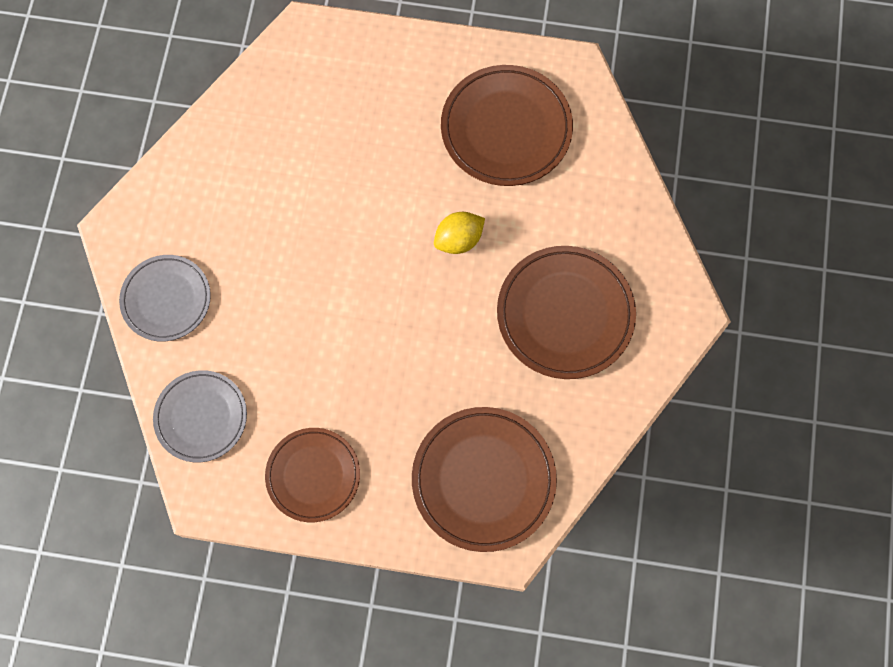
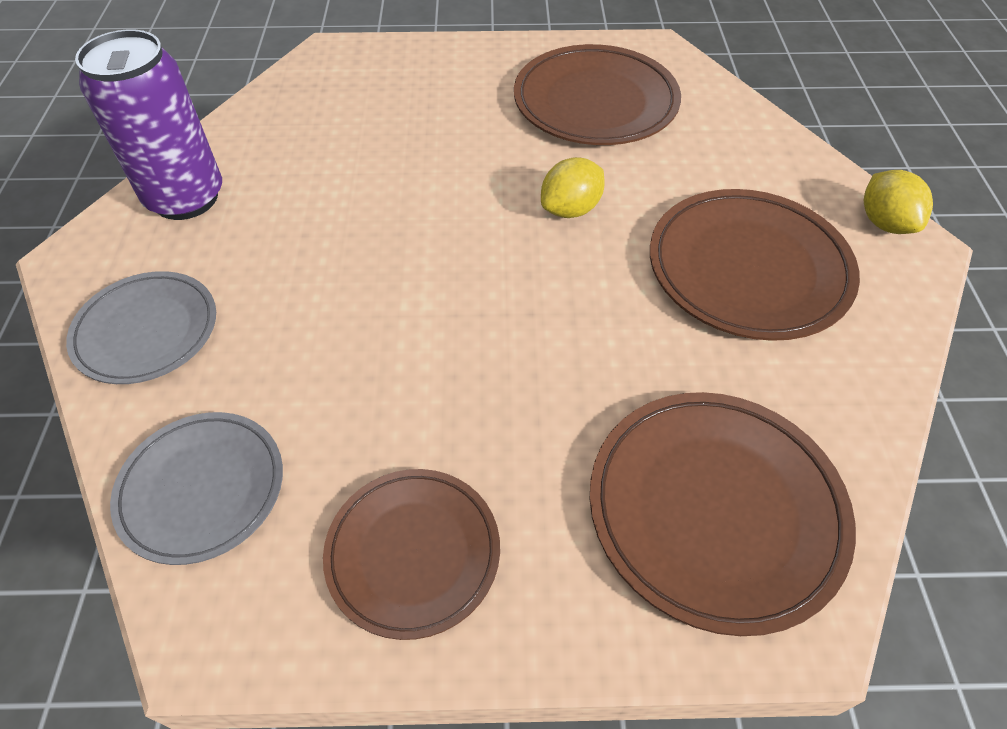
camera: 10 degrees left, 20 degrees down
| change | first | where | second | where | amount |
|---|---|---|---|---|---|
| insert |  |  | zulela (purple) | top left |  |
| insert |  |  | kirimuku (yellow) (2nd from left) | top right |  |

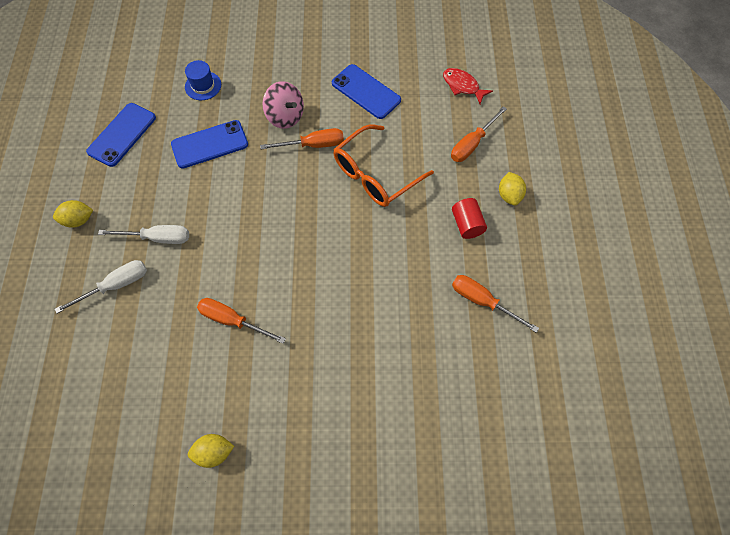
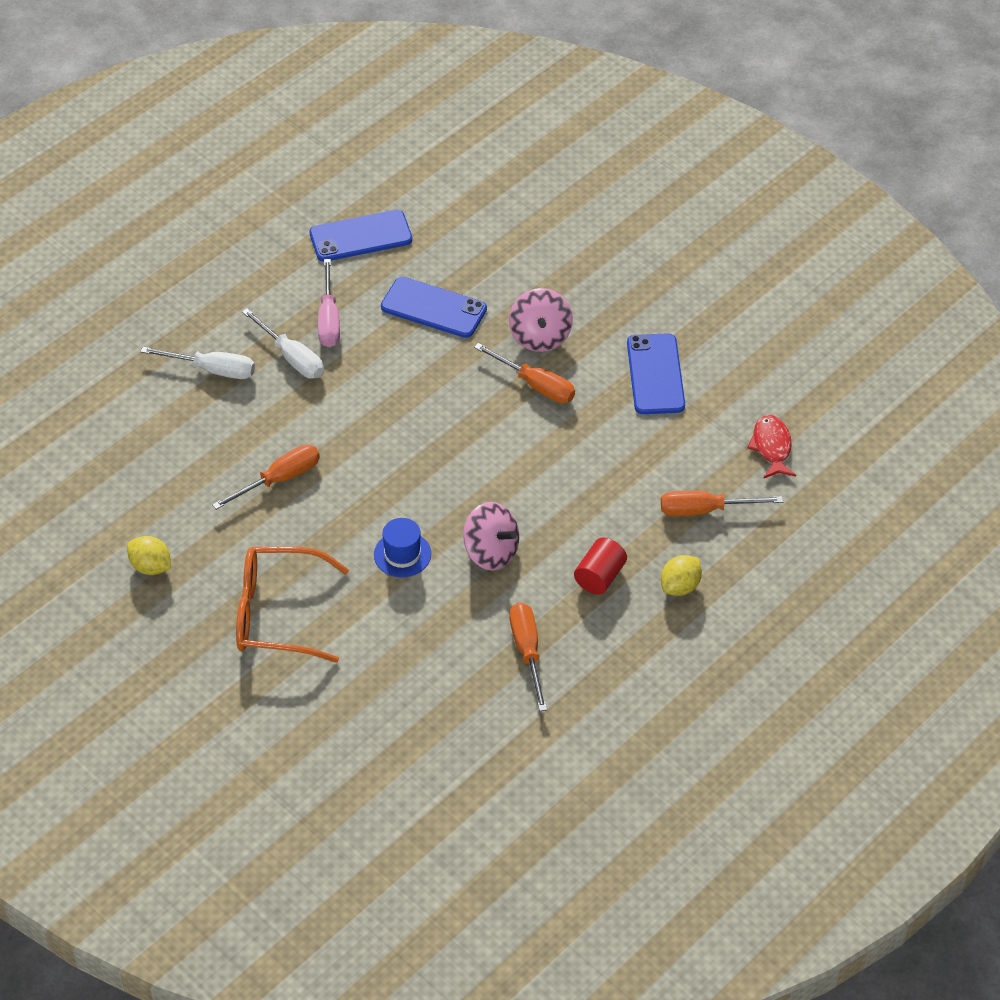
camera: 45 degrees right, 15 degrees down
| change | first | where | second | where | amount |
|---|---|---|---|---|---|
| rotate | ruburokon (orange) (1st from left) | middle left |  | middle left | 75 degrees clockwise |
| move | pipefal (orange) | top centre |  | middle left |  |
| insert |  |  | ruburokon (pink) | top left |  |
| move | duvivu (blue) | top left |  | centre |  |
| insert |  |  | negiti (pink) (1st from left) | centre |  |
| delete | kirimuku (yellow) (1st from left) | middle left |  |  |  |

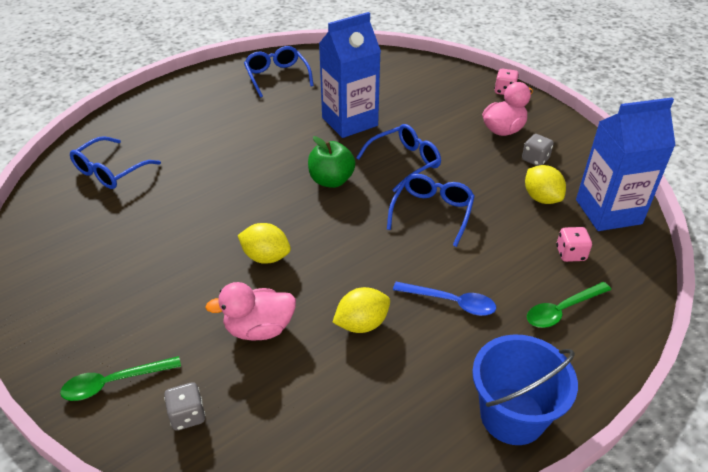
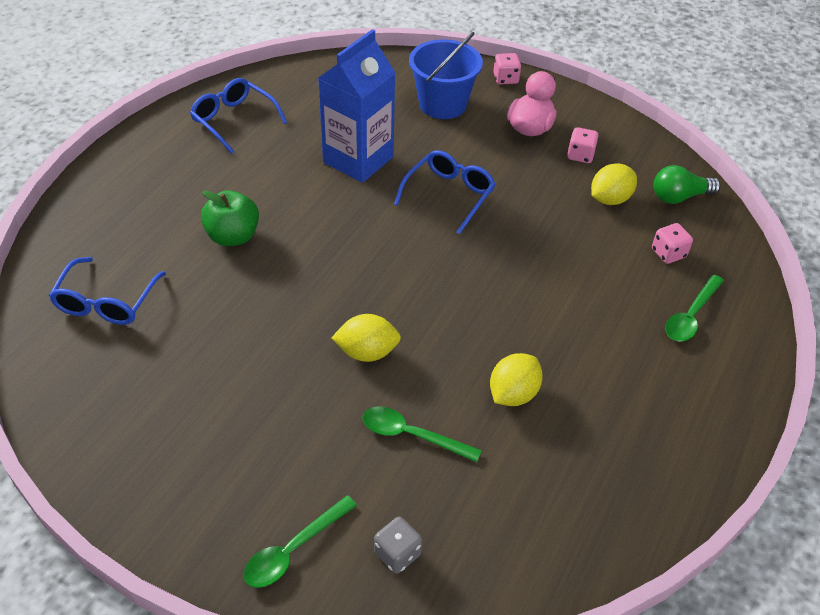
camera: 25 degrees left, 5 degrees up
| change | first | where | second | where | amount |
|---|---|---|---|---|---|
| move | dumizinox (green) | centre |  | middle left |  |
| replace | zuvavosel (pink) (1st from left) | centre | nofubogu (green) (2nd from left) | bottom centre |  |
| move | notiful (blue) | bottom right |  | top centre |  |
| recolor | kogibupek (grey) (2nd from left) | top right | kogibupek (pink) (2nd from left) | top right |  |
| rotate | kirimuku (yellow) (3rd from left) | middle right |  | top right | 75 degrees counterclockwise |
| replace | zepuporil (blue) (2nd from left) | middle right | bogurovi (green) | top right |  |
| delete | pipefal (blue) (4th from left) | centre |  |  |  |
| delete | nofubogu (blue) | centre |  |  |  |

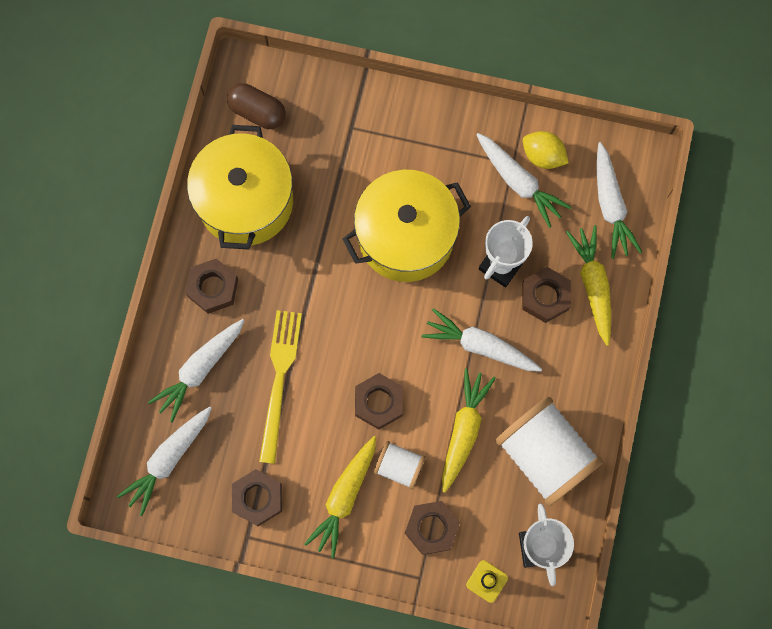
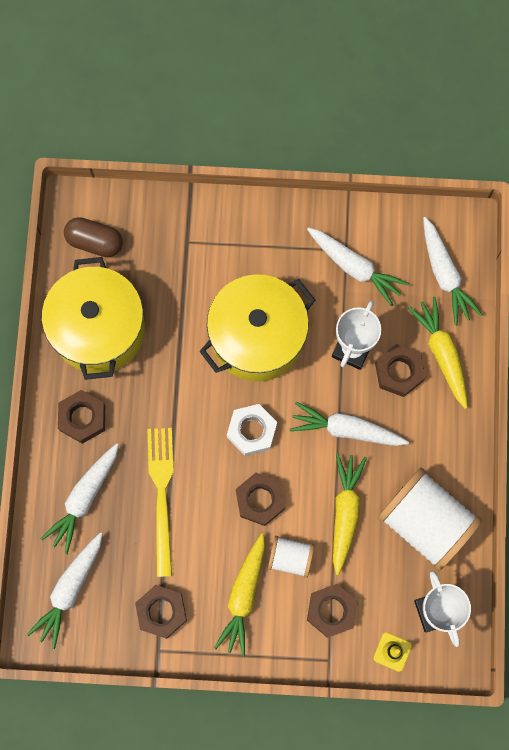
camera: 10 degrees left, 0 degrees up
| change | first | where | second | where | amount |
|---|---|---|---|---|---|
| insert |  |  | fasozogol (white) | centre |  |
| delete | kirimuku (yellow) | top right |  |  |  |

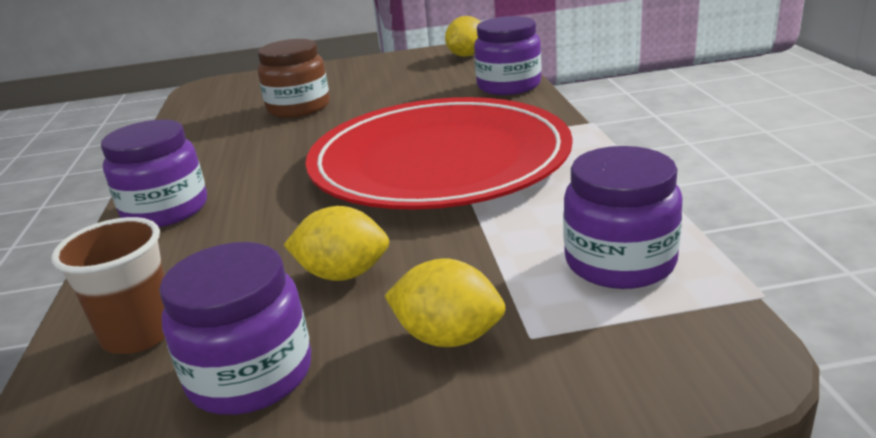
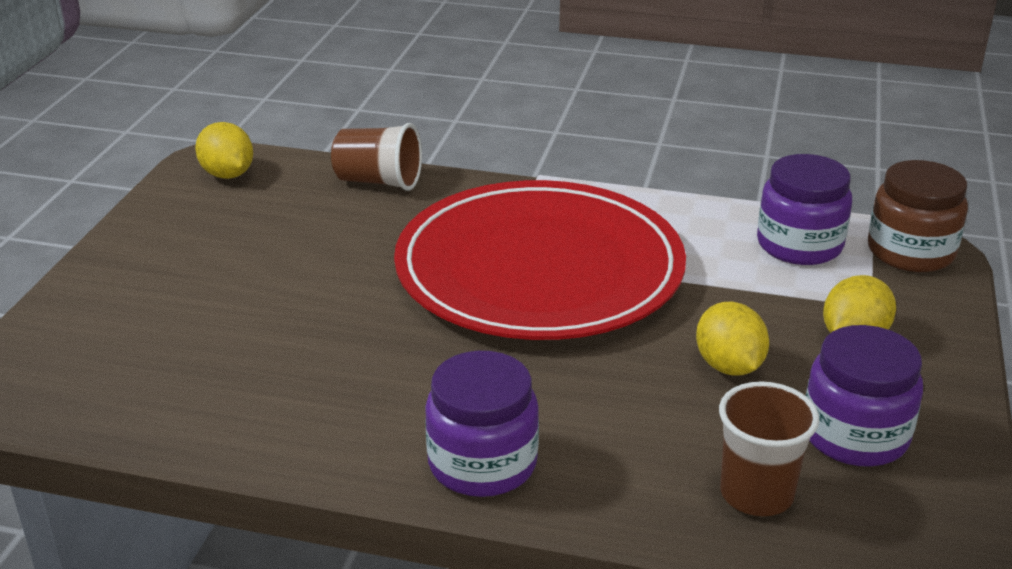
camera: 70 degrees left, 5 degrees up
| change | first | where | second | where | amount |
|---|---|---|---|---|---|
| replace | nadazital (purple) (3rd from left) | top centre | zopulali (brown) (1st from left) | top centre |  |
| rotate | kirimuku (yellow) (1st from left in the first image) | centre | kirimuku (yellow) (2nd from left) | middle right | 45 degrees counterclockwise |
| move | nadazital (brown) | top centre |  | middle right |  |

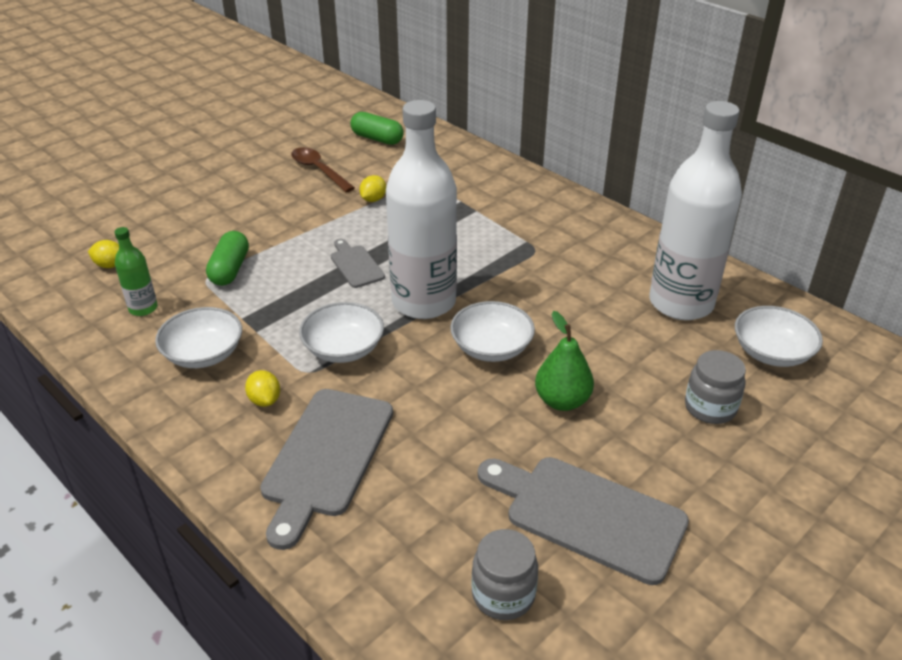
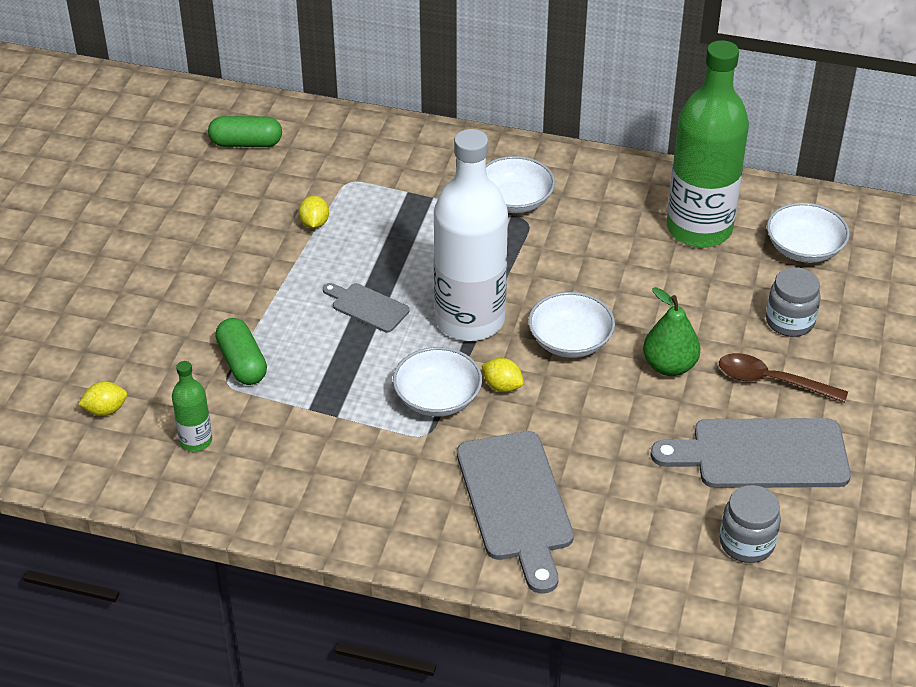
camera: 30 degrees left, 5 degrees up
| change | first | where | second | where | amount |
|---|---|---|---|---|---|
| move | kirimuku (yellow) (2nd from left in the first image) | middle left | kirimuku (yellow) (3rd from left) | centre |  |
| move | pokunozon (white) (1st from left in the first image) | middle left | pokunozon (white) (2nd from left) | top centre |  |
| recolor | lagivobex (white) (2nd from left) | top right | lagivobex (green) (2nd from left) | top right |  |
| move | nofubogu (brown) | top centre |  | middle right |  |

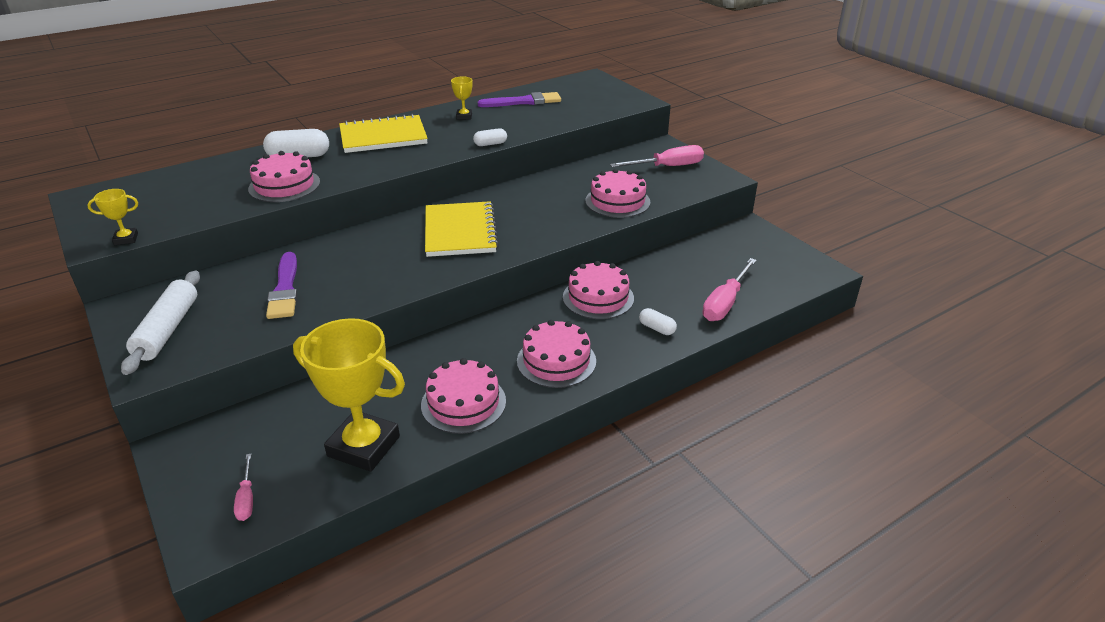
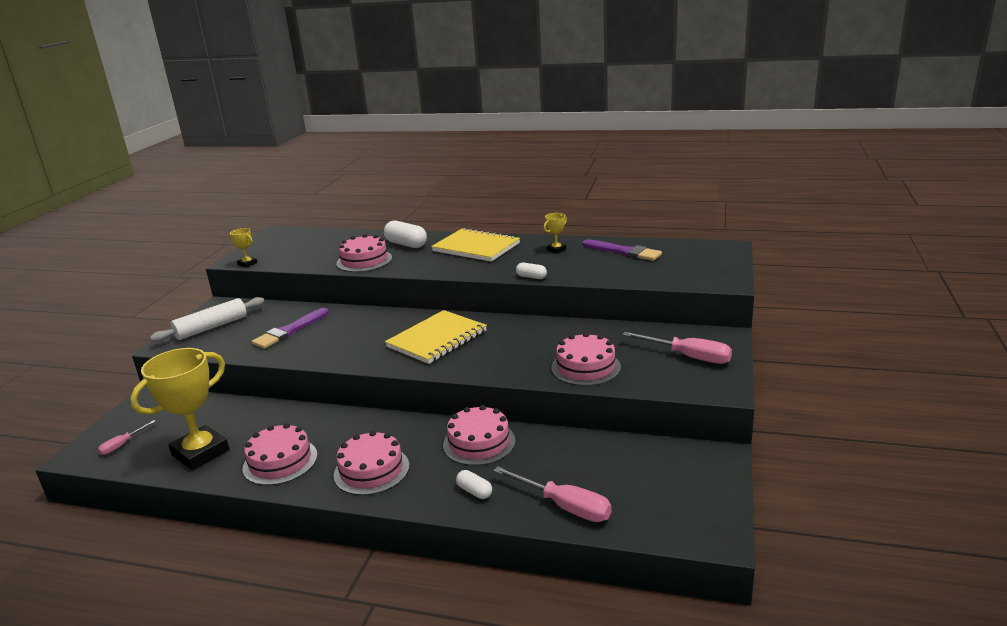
camera: 50 degrees right, 10 degrees down
| change | first | where | second | where | amount |
|---|---|---|---|---|---|
| rotate | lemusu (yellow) (2nd from left in the first image) | middle left | lemusu (yellow) (1st from left) | middle left | 60 degrees clockwise |
| rotate | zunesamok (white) (3rd from left in the first image) | centre | zunesamok (white) (2nd from left) | bottom centre | 45 degrees counterclockwise |
| rotate | ruburokon (pink) (3rd from left in the first image) | centre | ruburokon (pink) (2nd from left) | bottom centre | 135 degrees counterclockwise |

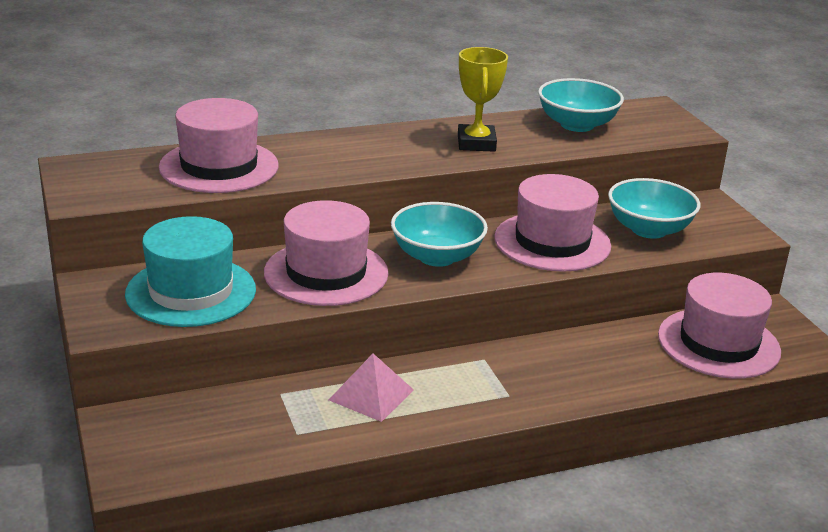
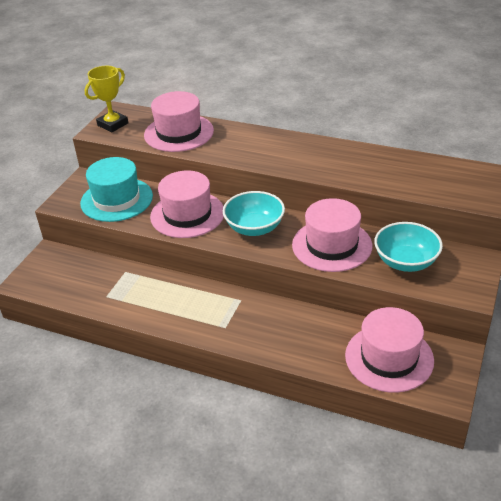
camera: 45 degrees right, 10 degrees up
| change | first | where | second | where | amount |
|---|---|---|---|---|---|
| move | lemusu (yellow) | top centre |  | top left |  |
| delete | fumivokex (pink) | bottom centre |  |  |  |
| delete | pokunozon (turquoise) (2nd from left) | top right |  |  |  |

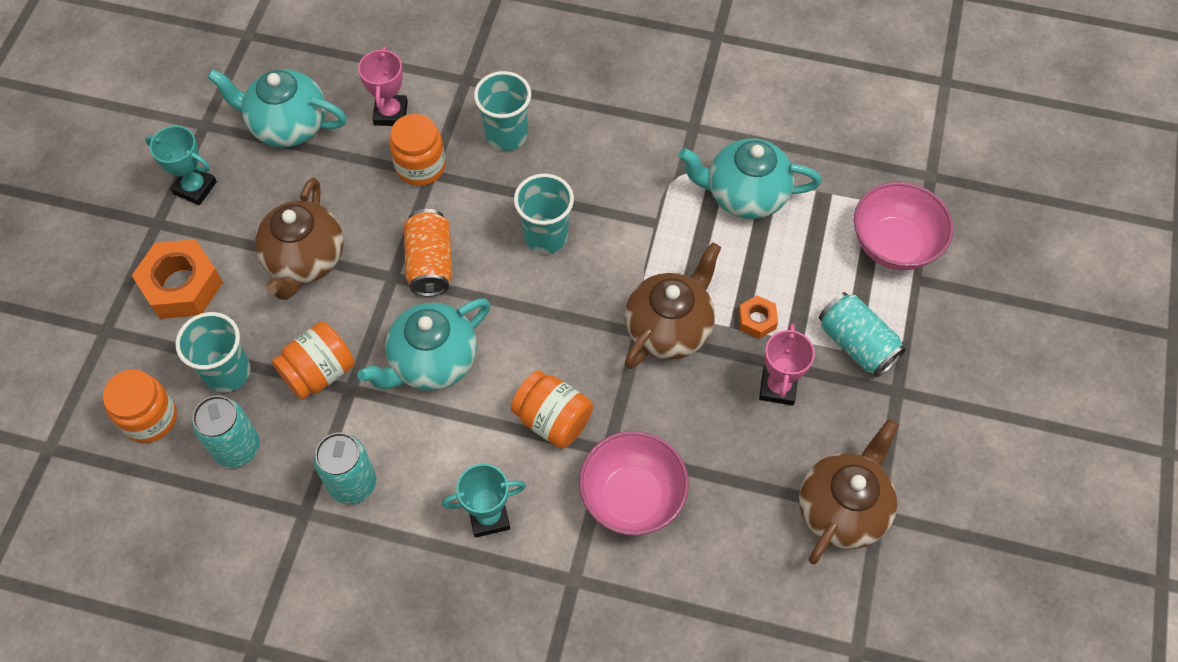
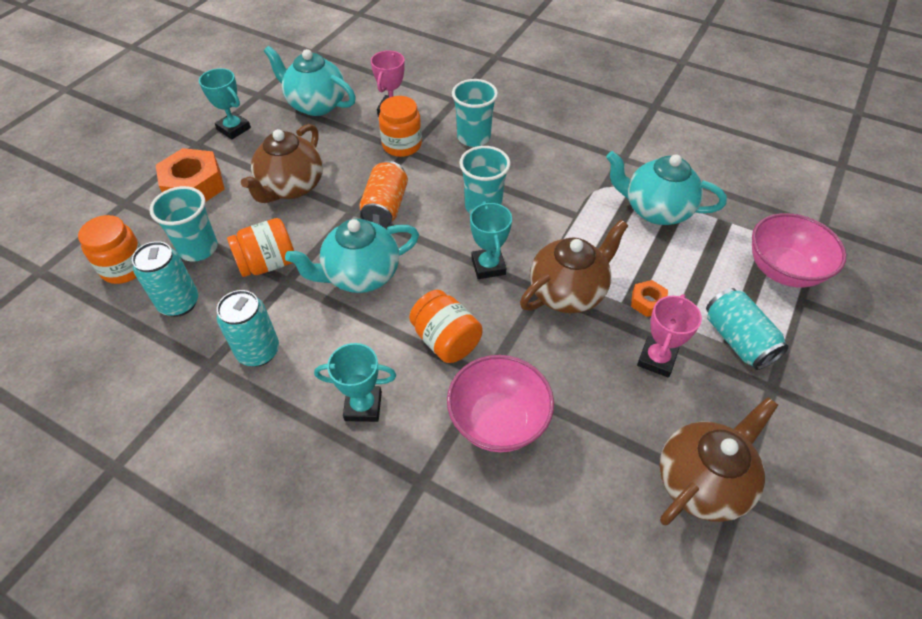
camera: 15 degrees right, 10 degrees down
| change | first | where | second | where | amount |
|---|---|---|---|---|---|
| insert |  |  | lemusu (turquoise) (3rd from left) | centre |  |

